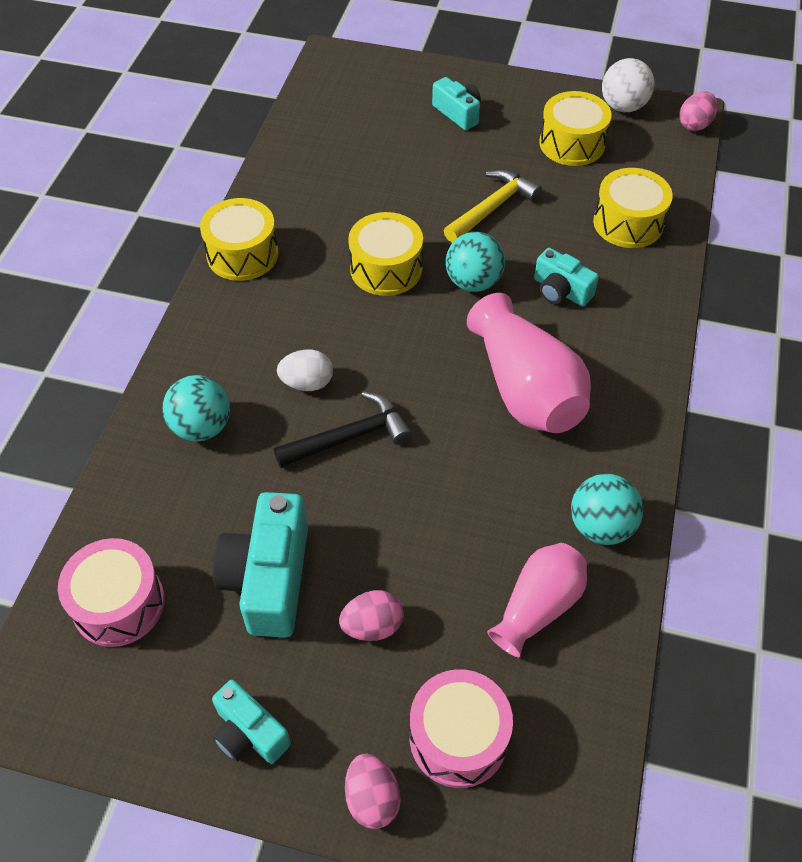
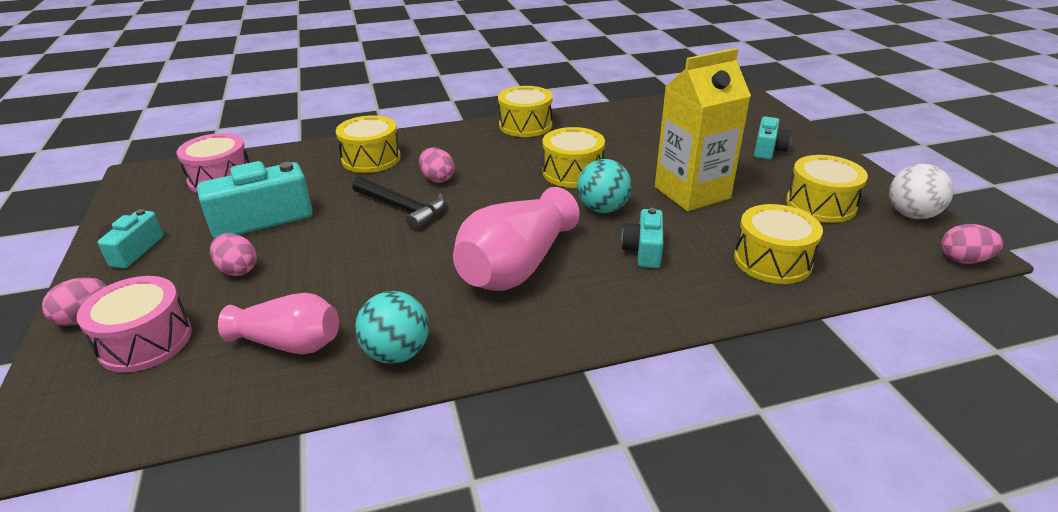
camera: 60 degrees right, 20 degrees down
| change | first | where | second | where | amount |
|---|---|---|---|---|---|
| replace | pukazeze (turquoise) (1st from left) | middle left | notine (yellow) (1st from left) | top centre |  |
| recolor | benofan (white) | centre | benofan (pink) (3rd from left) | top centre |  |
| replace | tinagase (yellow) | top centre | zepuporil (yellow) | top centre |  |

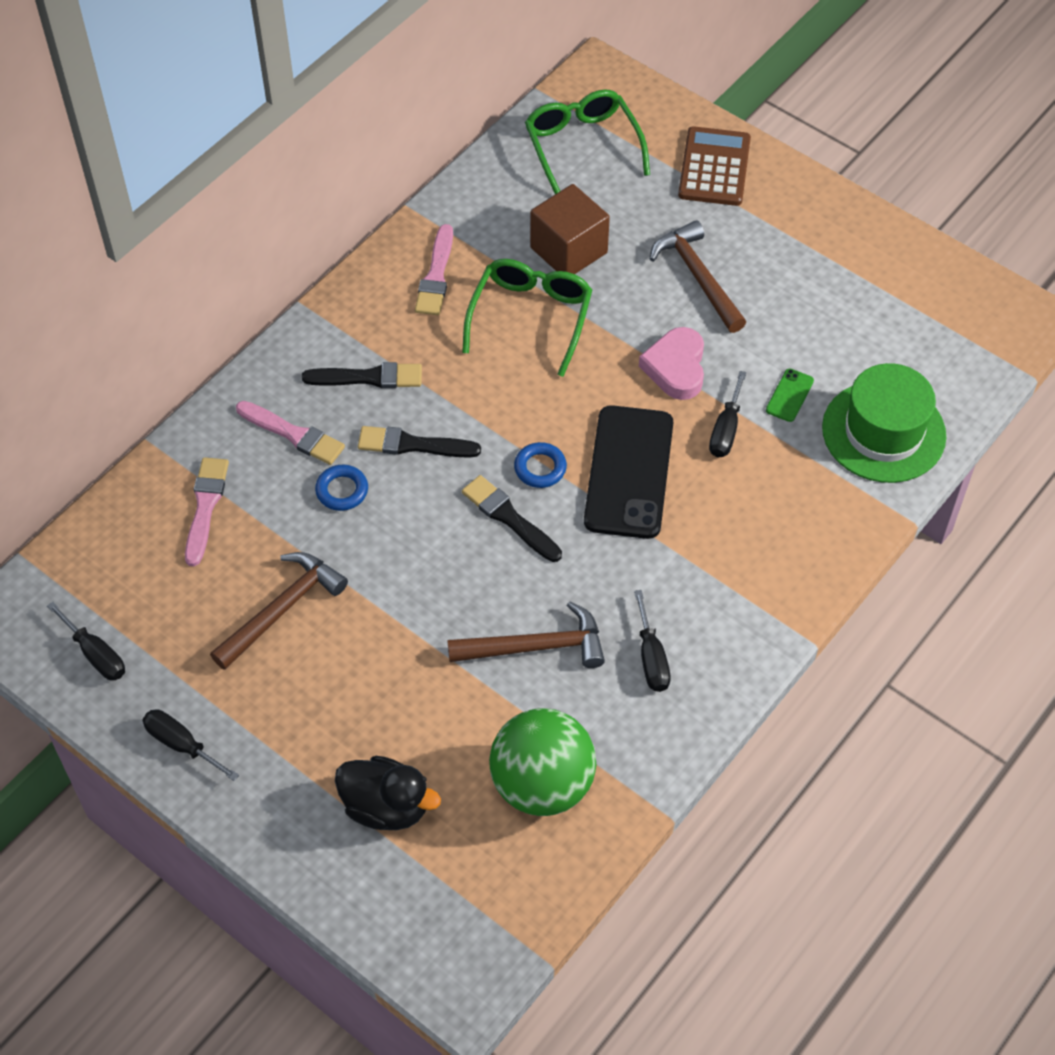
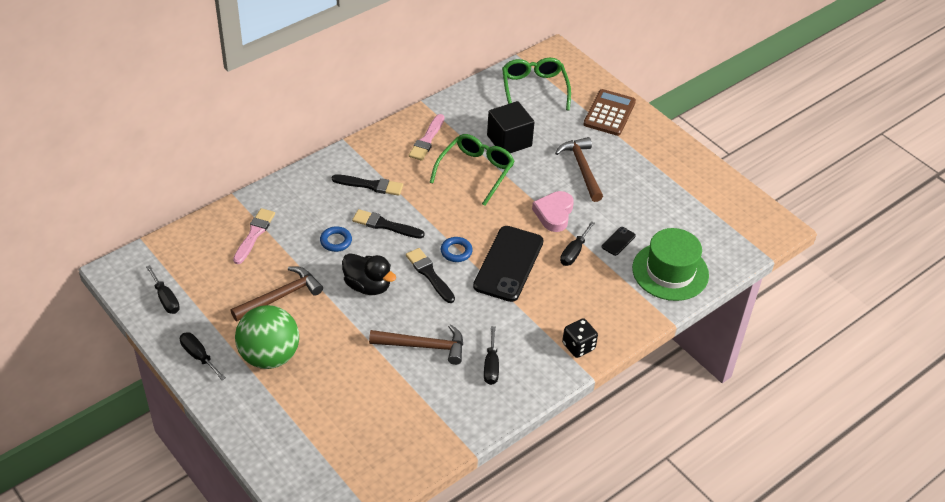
camera: 10 degrees right, 10 degrees down
| change | first | where | second | where | amount |
|---|---|---|---|---|---|
| move | pukazeze (green) | bottom centre |  | bottom left |  |
| move | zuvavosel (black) | bottom centre |  | centre |  |
| recolor | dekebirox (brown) | top centre | dekebirox (black) | top centre |  |
| insert |  |  | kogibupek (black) | bottom centre |  |
| recolor | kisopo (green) | middle right | kisopo (black) (2nd from left) | centre |  |
| delete | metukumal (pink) (2nd from left) | middle left |  |  |  |

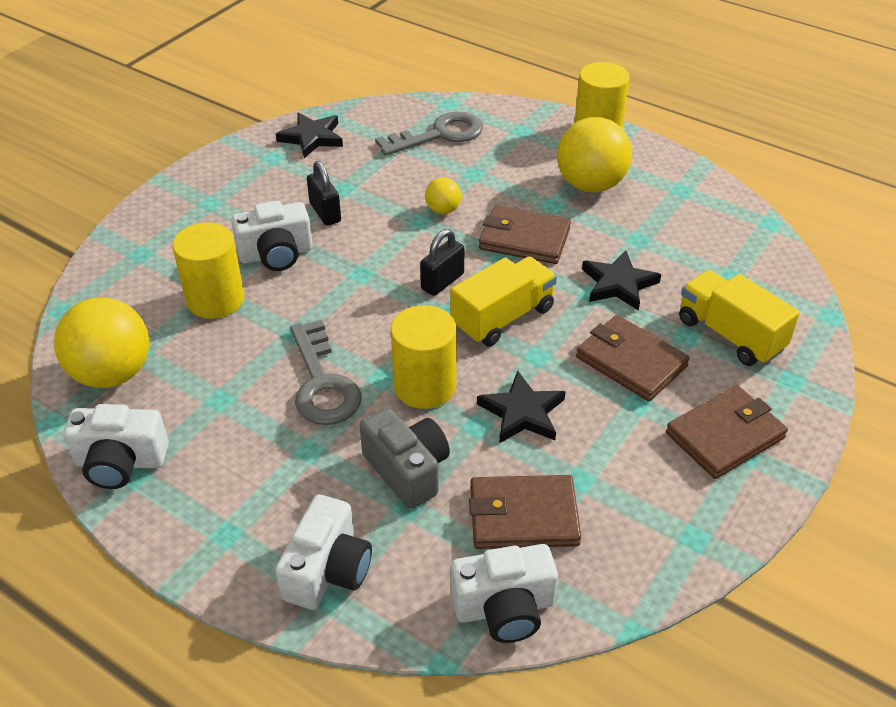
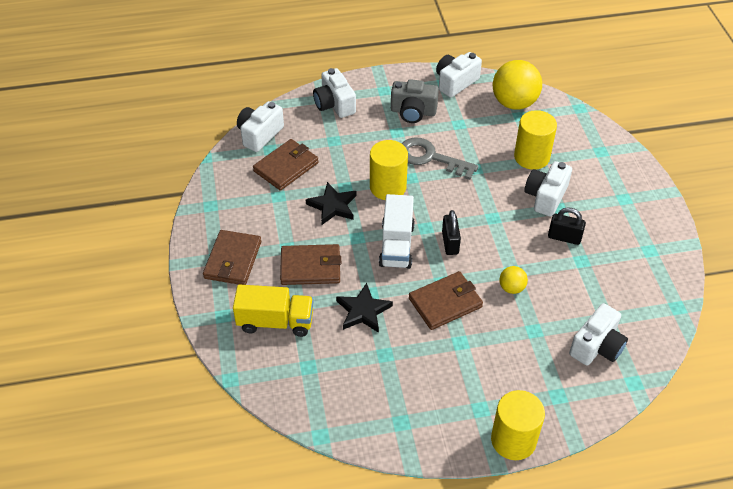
camera: 135 degrees right, 5 degrees up
| change | first | where | second | where | amount |
|---|---|---|---|---|---|
| recolor | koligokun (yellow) (1st from left) | centre | koligokun (white) | centre |  |
| move | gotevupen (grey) | centre |  | top centre |  |
| replace | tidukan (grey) (2nd from left) | top centre | gotevupen (white) (5th from left) | bottom right |  |
| delete | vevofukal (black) (1st from left) | top centre |  |  |  |
| delete | pukazeze (yellow) (3rd from left) | top centre |  |  |  |

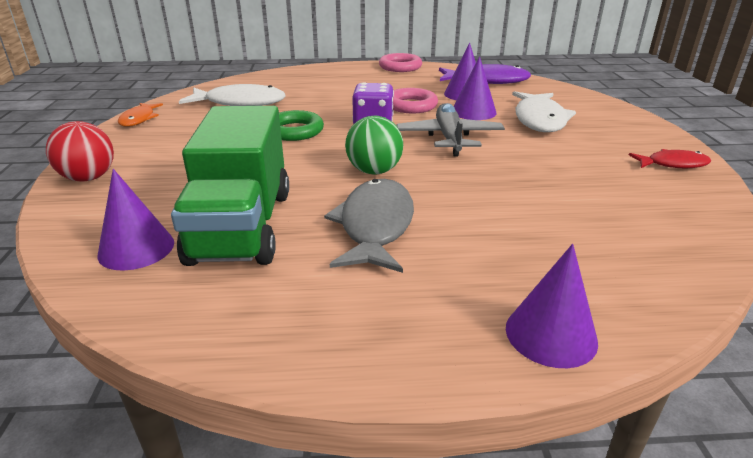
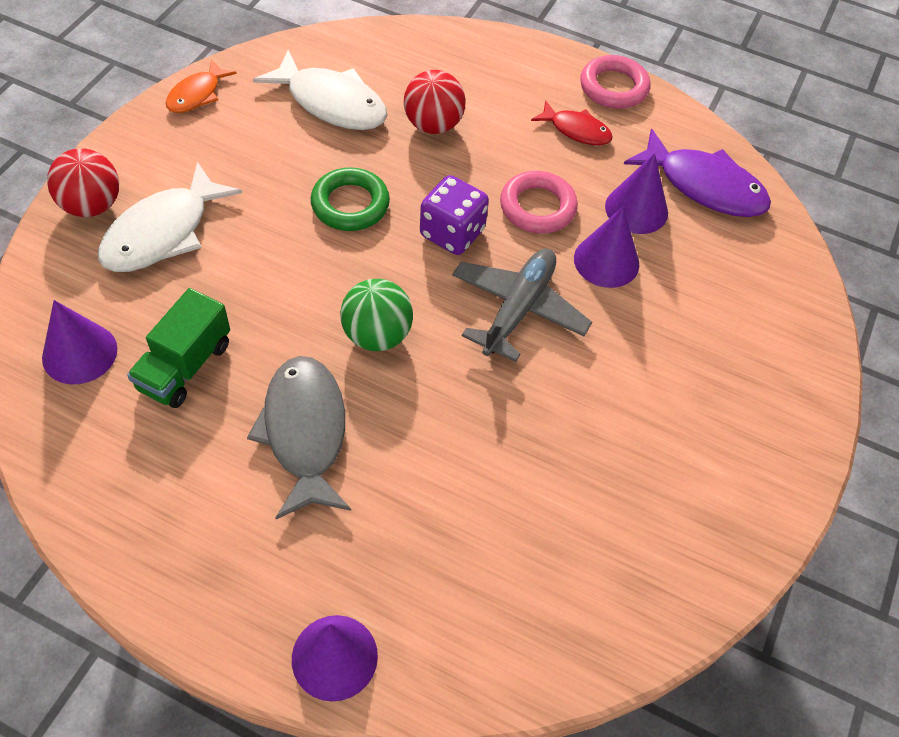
camera: 25 degrees right, 25 degrees up
| change | first | where | second | where | amount |
|---|---|---|---|---|---|
| move | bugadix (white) (2nd from left in the first image) | top right | bugadix (white) (1st from left) | top left |  |
| resize | koligokun (green) | middle left |  | middle left | x0.57 |
| rotate | bugadix (grey) | centre |  | middle left | 45 degrees counterclockwise |
| insert |  |  | pukazeze (red) (2nd from left) | top centre |  |
| move | bugadix (red) | middle right |  | top centre |  |

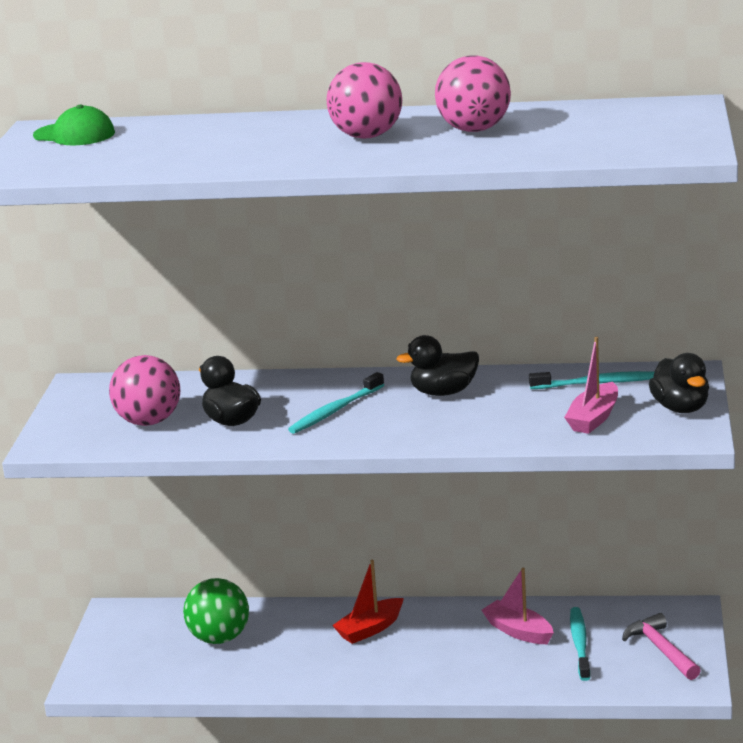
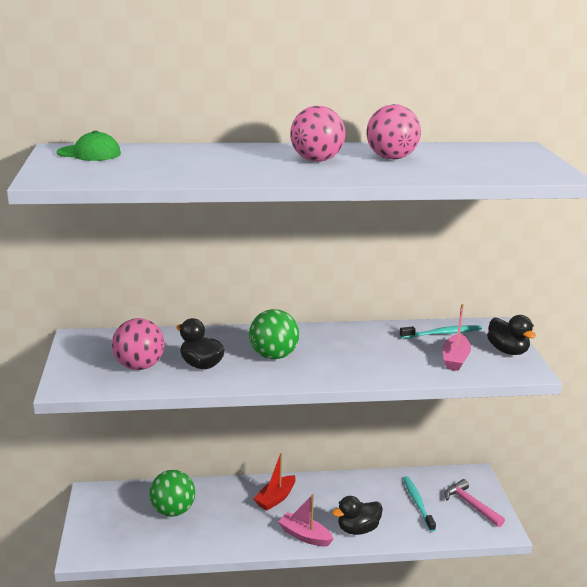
camera: 15 degrees left, 0 degrees up
| change | first | where | second | where | amount |
|---|---|---|---|---|---|
| replace | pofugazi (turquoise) (1st from left) | centre | pukazeze (green) (2nd from left) | centre |  |
| move | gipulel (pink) (1st from left) | bottom right |  | bottom centre |  |
| move | zuvavosel (black) (2nd from left) | centre |  | bottom centre |  |

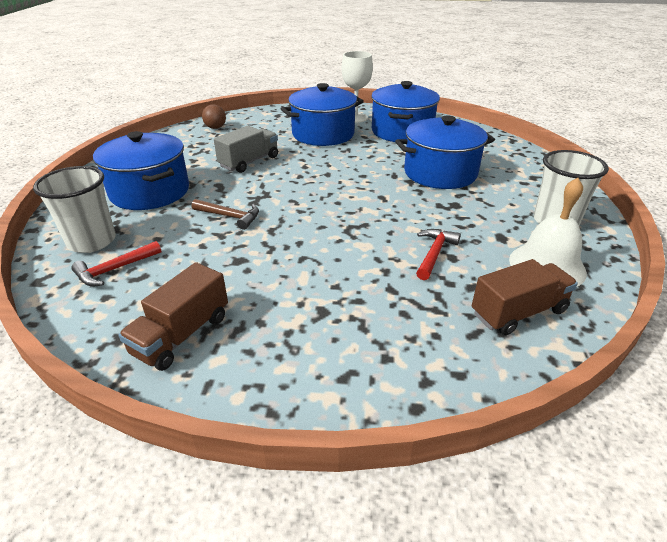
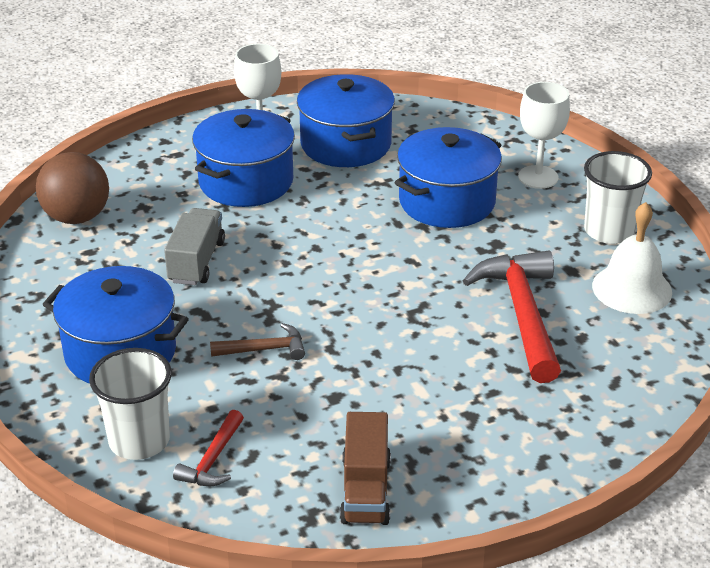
camera: 30 degrees left, 0 degrees up
| change | first | where | second | where | amount |
|---|---|---|---|---|---|
| resize | pukazeze (brown) | top left |  | top left | x1.90 |
| resize | tinagase (red) (2nd from left) | centre |  | middle right | x1.99 |
| insert |  |  | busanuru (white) (2nd from left) | top right |  |
| delete | koligokun (brown) (2nd from left) | middle right |  |  |  |

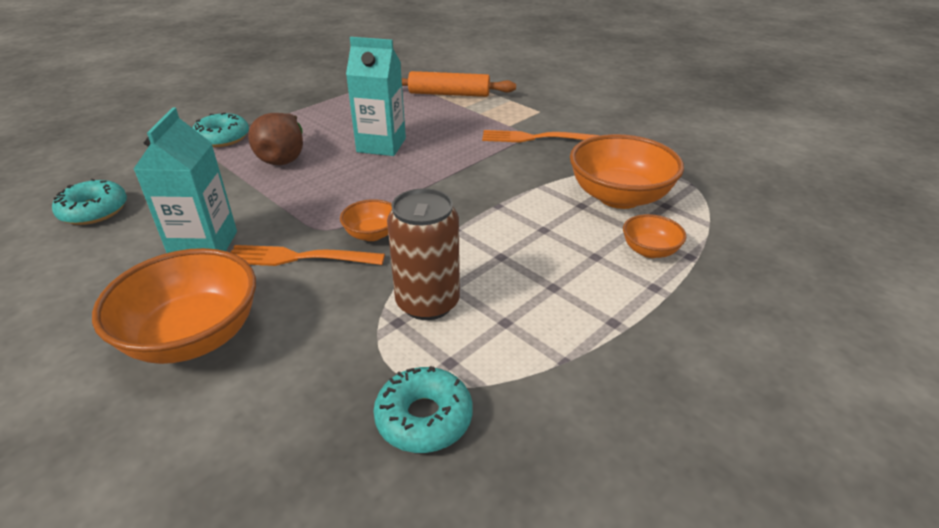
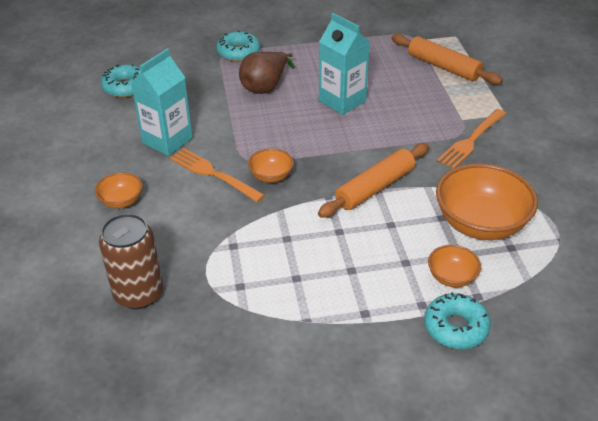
camera: 35 degrees right, 5 degrees up
| change | first | where | second | where | amount |
|---|---|---|---|---|---|
| resize | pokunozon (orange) (1st from left) | middle left |  | middle left | x0.50 |
| move | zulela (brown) | centre |  | middle left |  |
| insert |  |  | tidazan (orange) (1st from left) | centre |  |
| move | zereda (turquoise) (3rd from left) | bottom centre |  | bottom right |  |
| rotate | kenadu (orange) (2nd from left) | top centre |  | top right | 90 degrees counterclockwise |

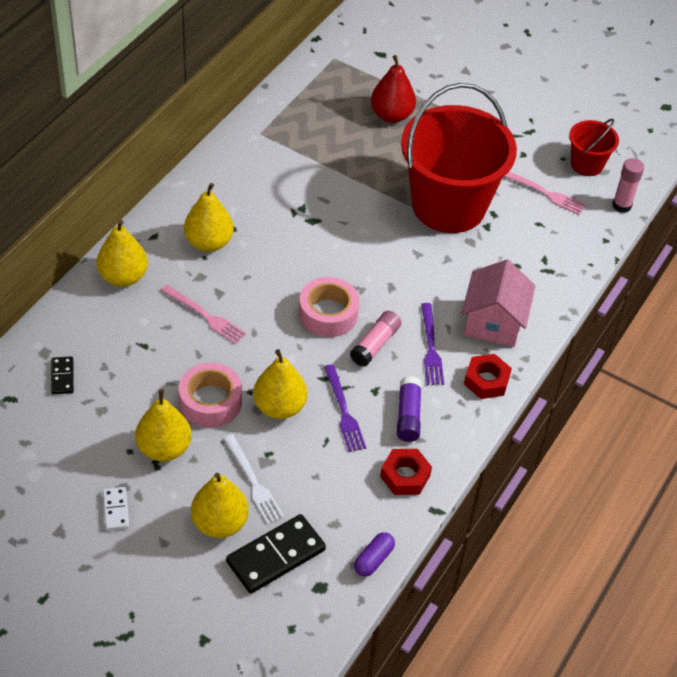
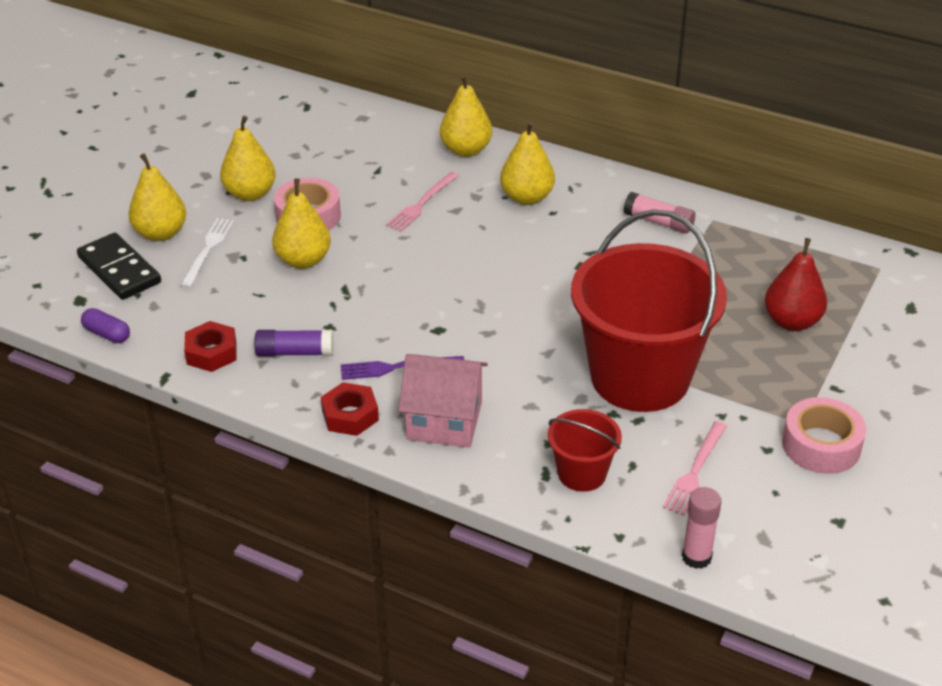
camera: 90 degrees right, 10 degrees down
| change | first | where | second | where | amount |
|---|---|---|---|---|---|
| rotate | kenadu (white) | bottom centre |  | middle left | 135 degrees clockwise |
| move | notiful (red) (2nd from left in the first image) | top right | notiful (red) (1st from left) | centre |  |
| move | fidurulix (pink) (1st from left) | centre |  | top right |  |
| move | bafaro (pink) (2nd from left) | centre |  | middle right |  |
| delete | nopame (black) (1st from left) | middle left |  |  |  |
| delete | nopame (white) | bottom left |  |  |  |
| delete | kenadu (purple) (1st from left) | centre |  |  |  |

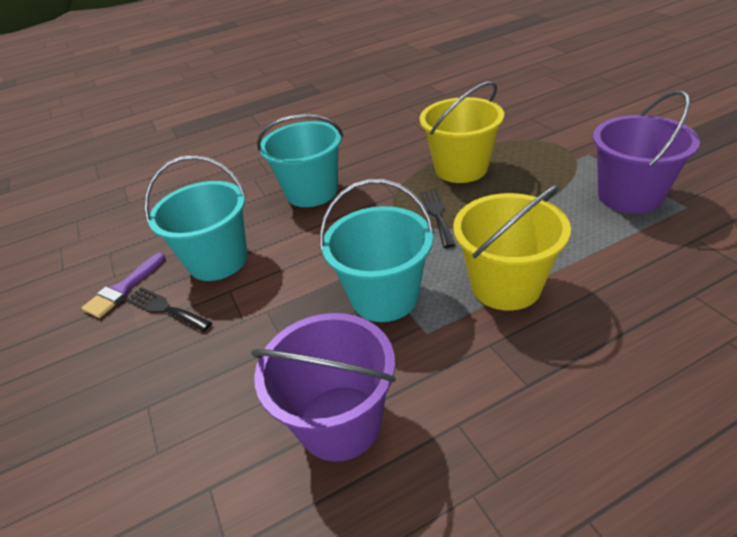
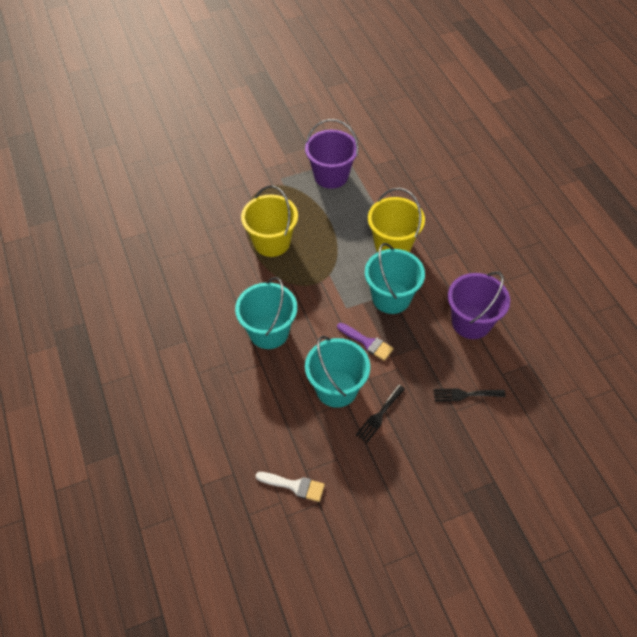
camera: 90 degrees left, 15 degrees up
| change | first | where | second | where | amount |
|---|---|---|---|---|---|
| insert |  |  | metukumal (white) | bottom centre |  |
| move | metukumal (purple) | middle left |  | centre |  |
| move | kenadu (black) (2nd from left) | centre |  | middle right |  |

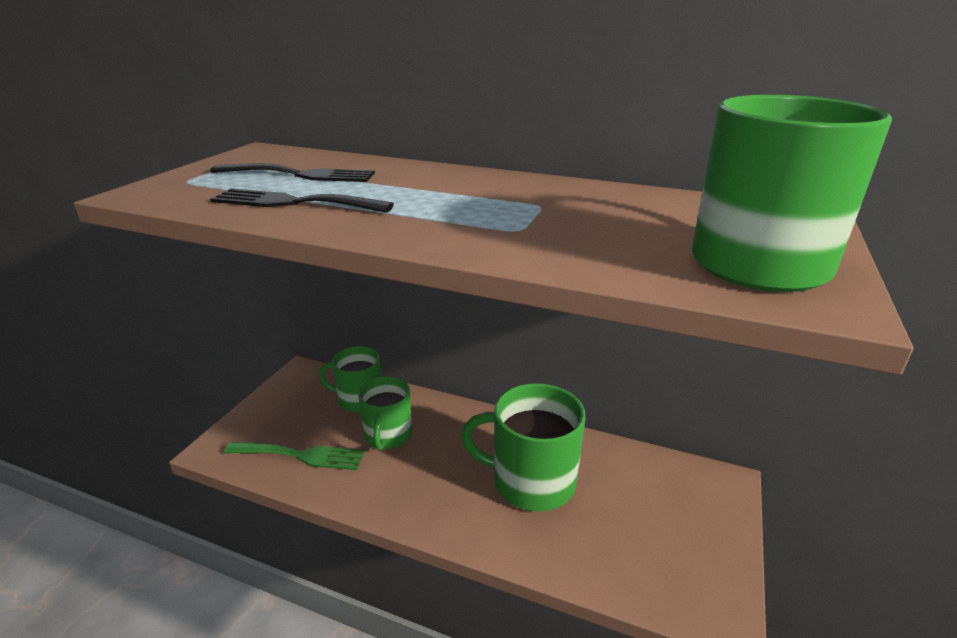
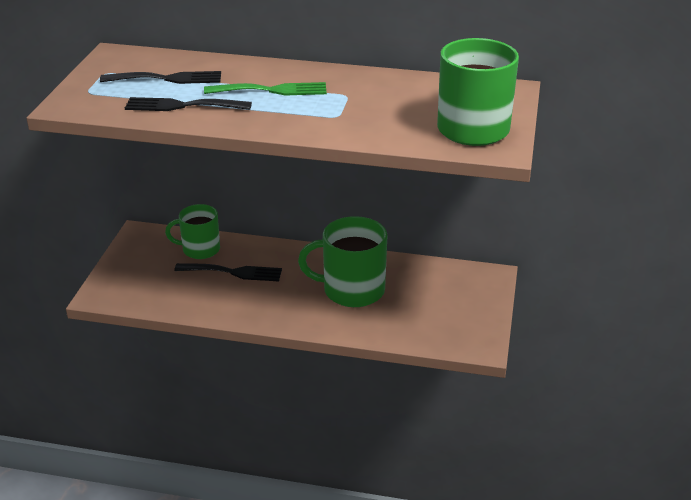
camera: 10 degrees left, 5 degrees up
| change | first | where | second | where | amount |
|---|---|---|---|---|---|
| replace | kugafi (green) (2nd from left) | centre | kenadu (black) (3rd from left) | middle left |  |
| move | kenadu (green) | bottom left |  | top centre |  |

